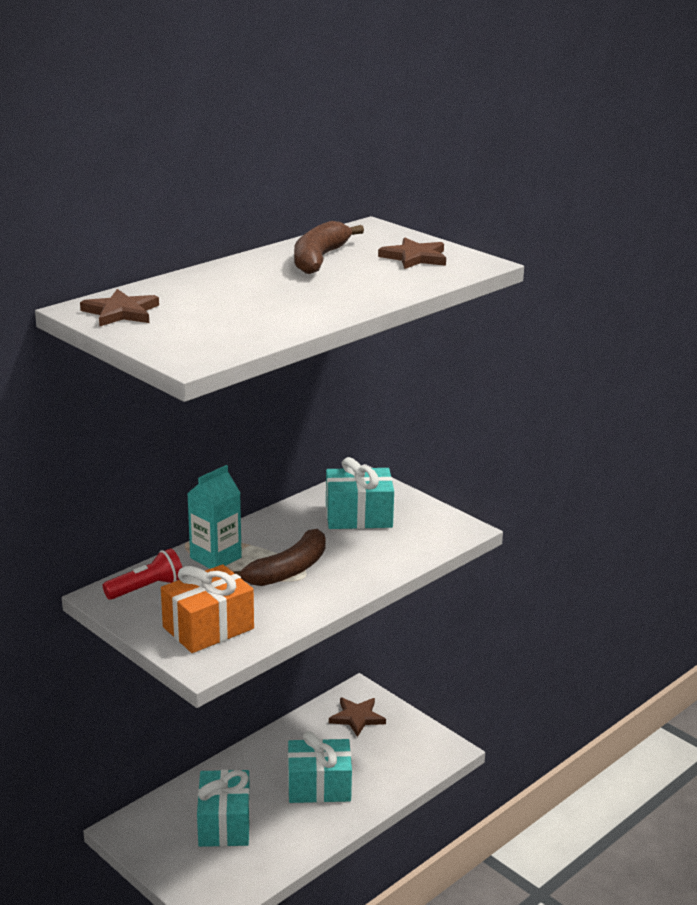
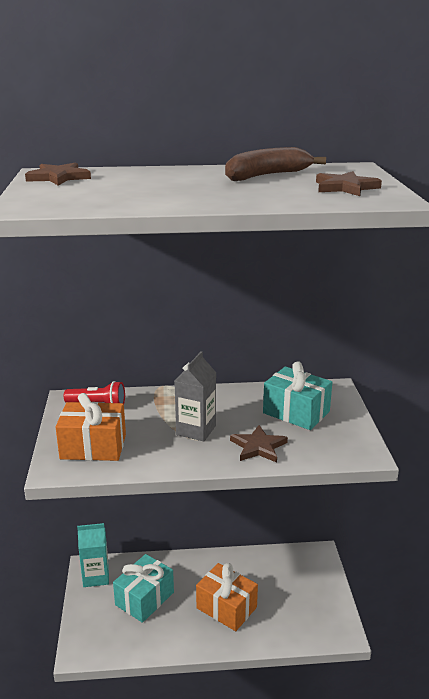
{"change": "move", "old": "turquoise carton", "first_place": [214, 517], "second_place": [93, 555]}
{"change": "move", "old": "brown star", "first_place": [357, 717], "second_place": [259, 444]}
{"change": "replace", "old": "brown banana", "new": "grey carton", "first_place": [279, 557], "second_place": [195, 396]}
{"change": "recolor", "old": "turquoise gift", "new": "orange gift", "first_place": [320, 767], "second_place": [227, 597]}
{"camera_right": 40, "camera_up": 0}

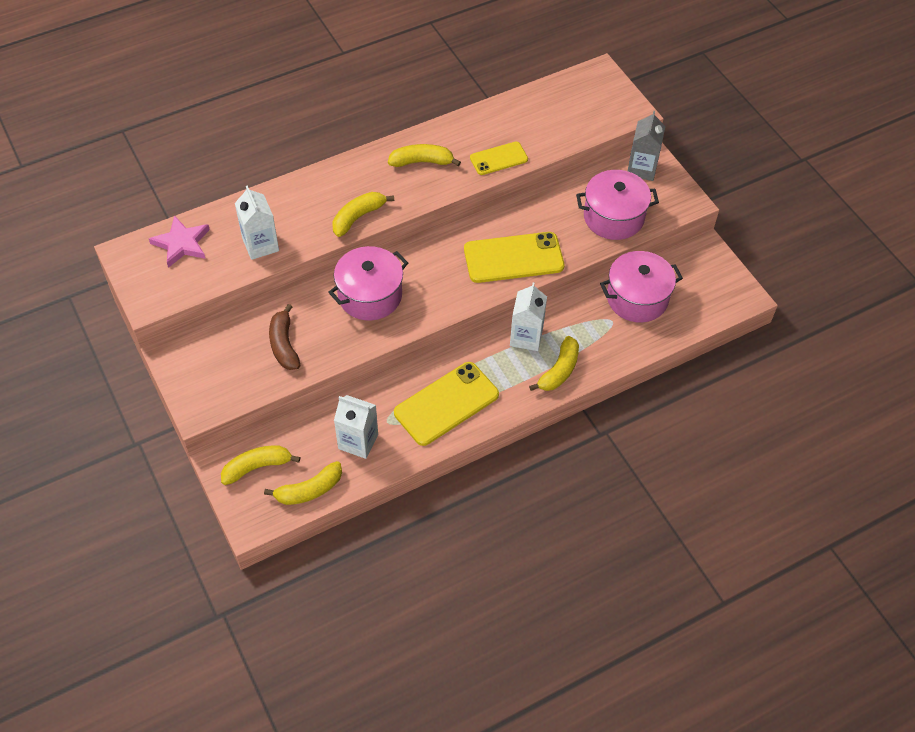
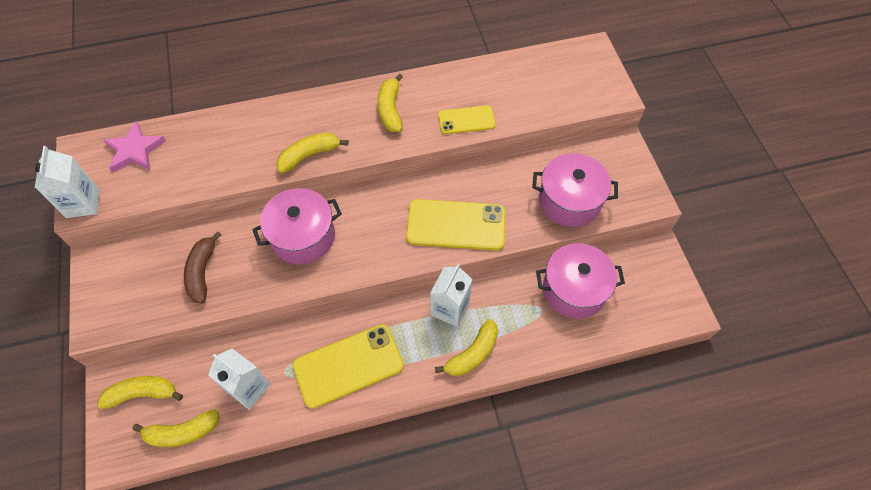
{"change": "delete", "old": "grey carton", "first_place": [647, 146]}
{"change": "move", "old": "white carton", "first_place": [257, 222], "second_place": [67, 182]}
{"change": "rotate", "old": "yellow banana", "first_place": [424, 155], "second_place": [390, 102], "degrees": -105}
{"camera_right": 15, "camera_up": 5}

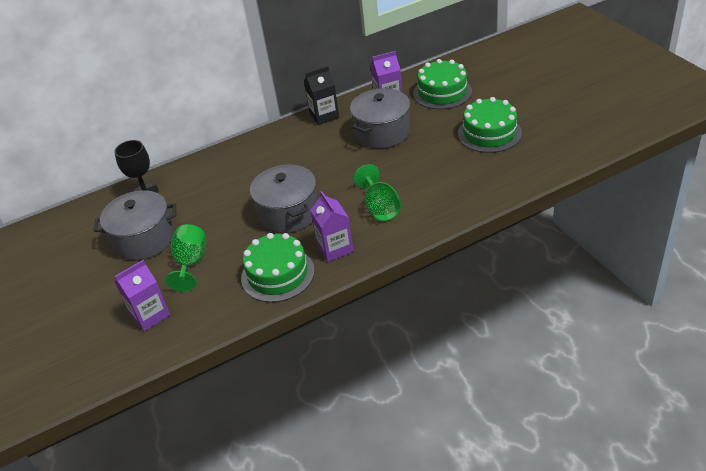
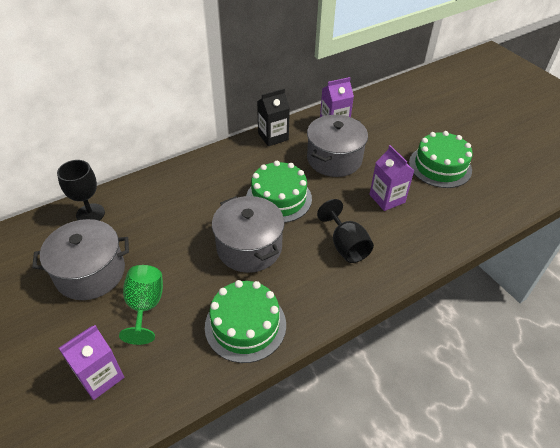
{"change": "move", "old": "purple carton", "first_place": [332, 226], "second_place": [391, 178]}
{"change": "move", "old": "green cake", "first_place": [442, 84], "second_place": [279, 192]}
{"change": "recolor", "old": "green goblet", "new": "black goblet", "first_place": [377, 192], "second_place": [345, 231]}
{"camera_right": -10, "camera_up": 5}

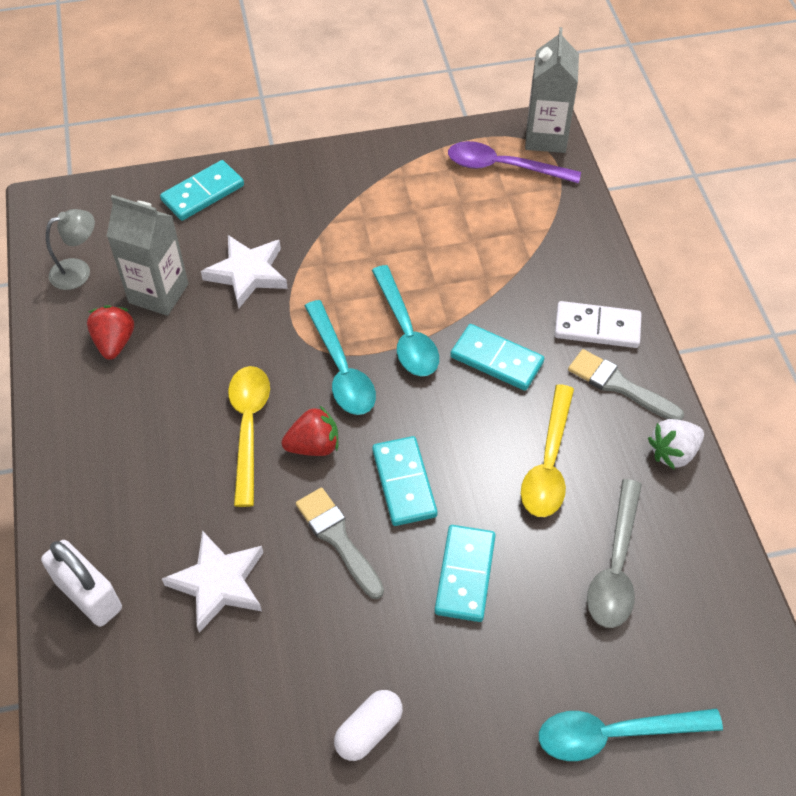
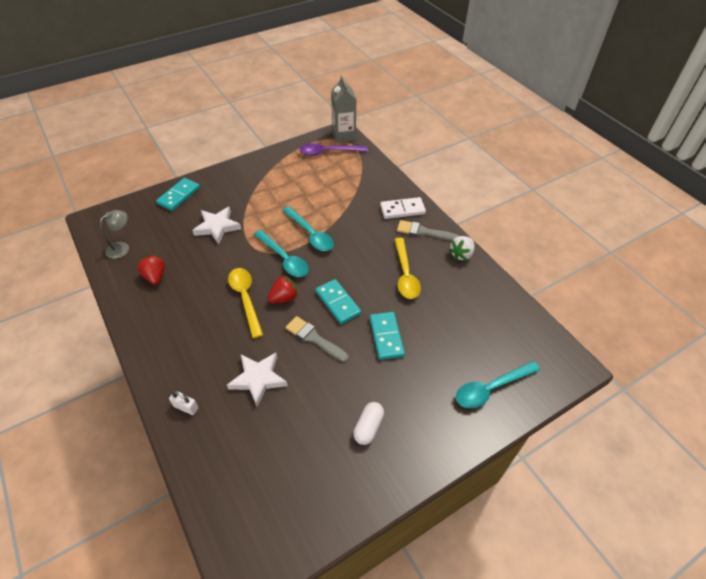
{"change": "delete", "old": "grey carton", "first_place": [147, 255]}
{"change": "delete", "old": "turquoise domino", "first_place": [497, 357]}
{"change": "delete", "old": "grey spoon", "first_place": [614, 553]}
{"change": "resize", "old": "white padlock", "first_place": [81, 583], "second_place": [183, 403], "factor": 0.55}
{"camera_right": -20, "camera_up": -5}

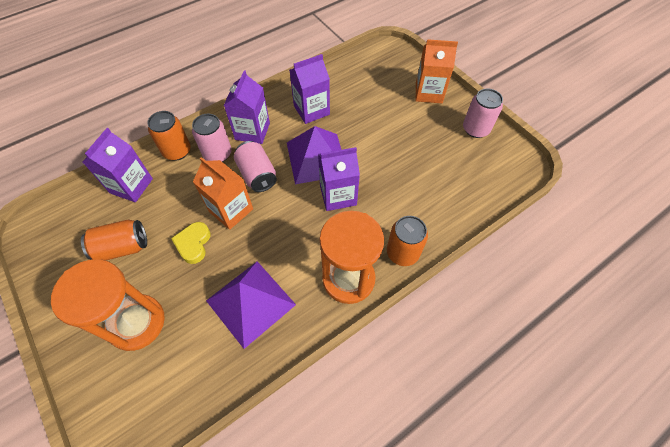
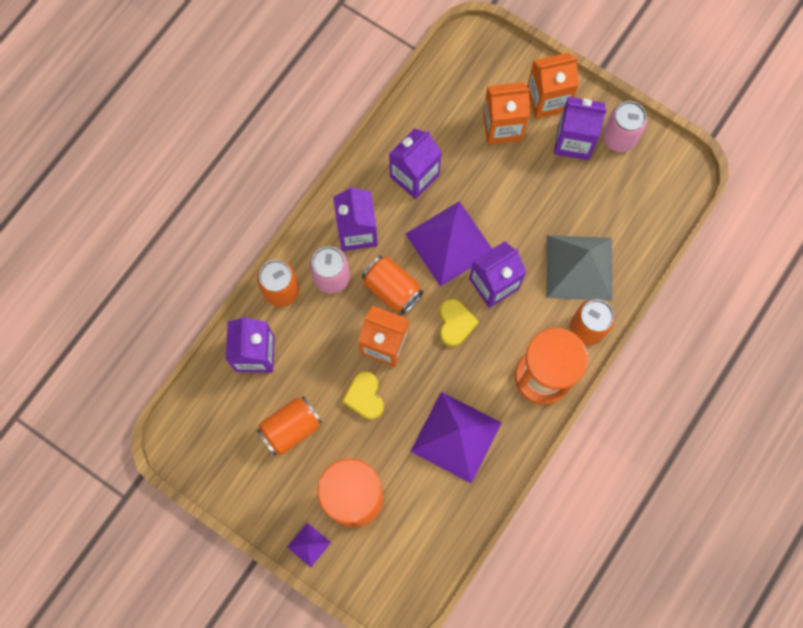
{"change": "insert", "new": "purple pyramid", "second_place": [309, 545]}
{"change": "insert", "new": "yellow heart", "second_place": [459, 323]}
{"change": "insert", "new": "orange carton", "second_place": [506, 113]}
{"change": "insert", "new": "grey pyramid", "second_place": [579, 268]}
{"change": "insert", "new": "purple carton", "second_place": [580, 128]}
{"change": "recolor", "old": "pink can", "new": "orange can", "first_place": [255, 166], "second_place": [392, 285]}
{"camera_right": -20, "camera_up": 15}

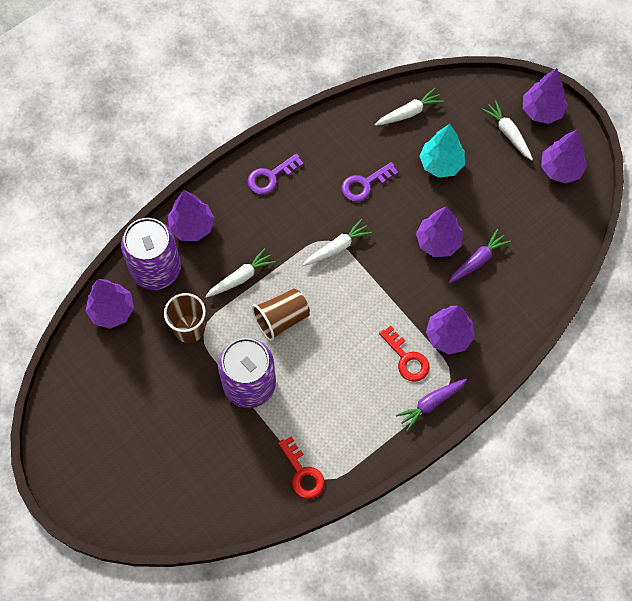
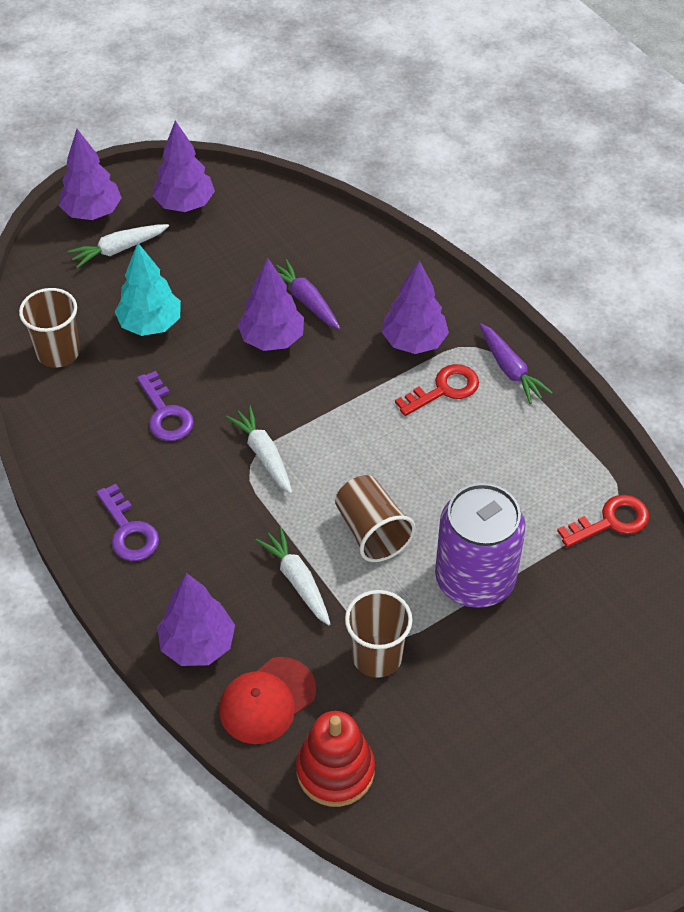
{"change": "replace", "old": "purple tree", "new": "red stacking toy", "first_place": [110, 304], "second_place": [335, 759]}
{"change": "replace", "old": "purple can", "new": "red cap", "first_place": [151, 254], "second_place": [267, 700]}
{"change": "replace", "old": "white carrot", "new": "brown cup", "first_place": [409, 107], "second_place": [49, 328]}
{"camera_right": -85, "camera_up": -15}

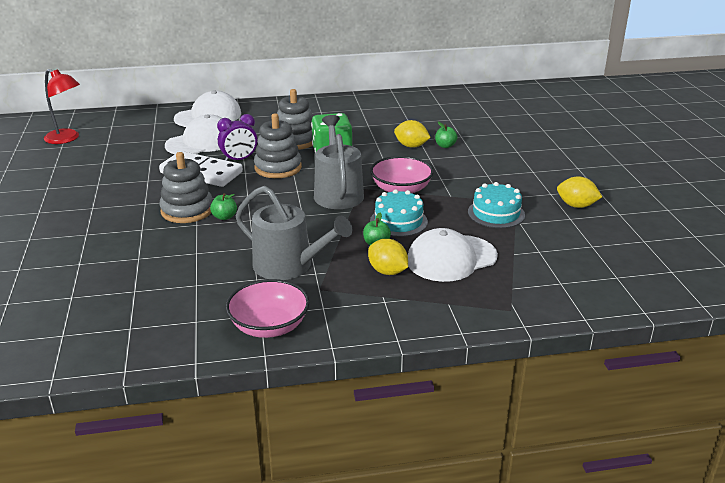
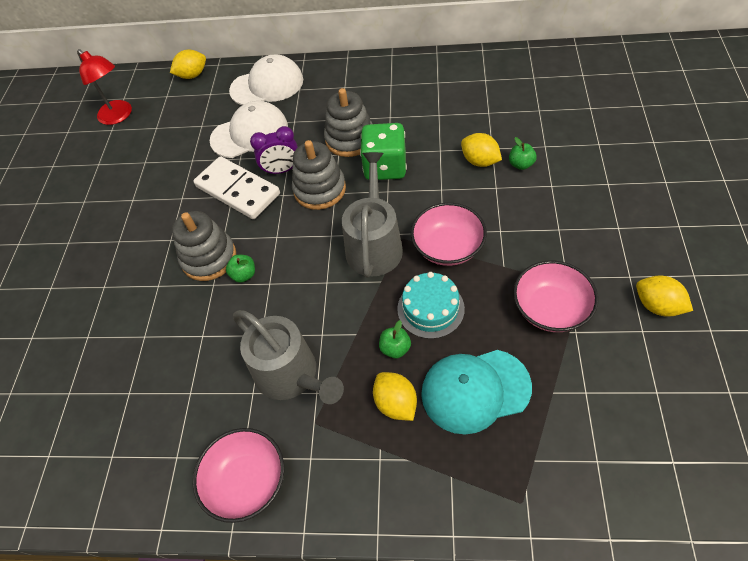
{"change": "insert", "new": "yellow lemon", "second_place": [188, 64]}
{"change": "replace", "old": "turquoise cake", "new": "pink bowl", "first_place": [496, 205], "second_place": [555, 296]}
{"change": "recolor", "old": "white cap", "new": "turquoise cap", "first_place": [453, 255], "second_place": [476, 392]}
{"camera_right": 20, "camera_up": 25}

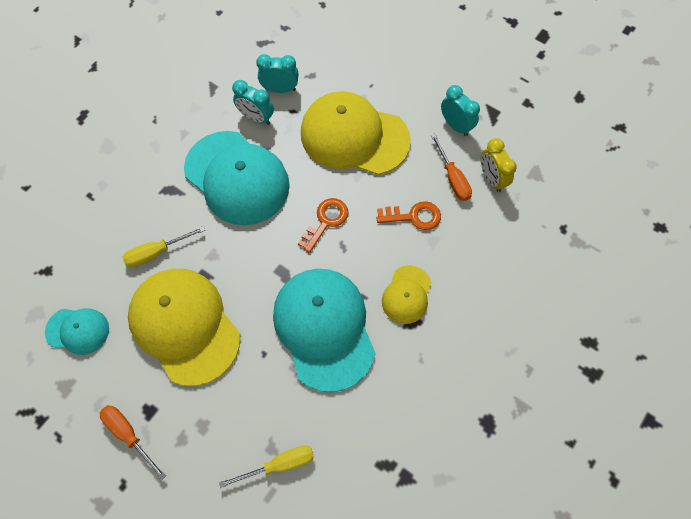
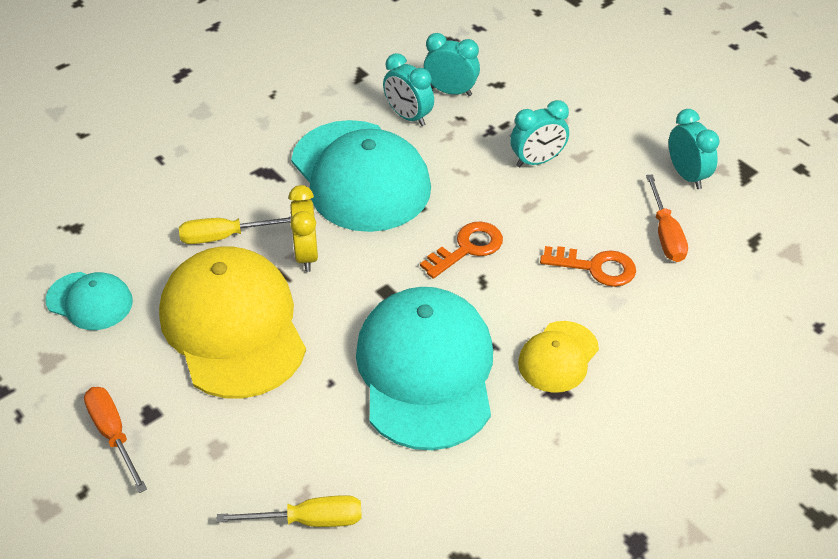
{"change": "move", "old": "yellow clock", "first_place": [499, 165], "second_place": [303, 228]}
{"change": "replace", "old": "yellow cap", "new": "turquoise clock", "first_place": [356, 133], "second_place": [539, 133]}
{"camera_right": 15, "camera_up": -20}

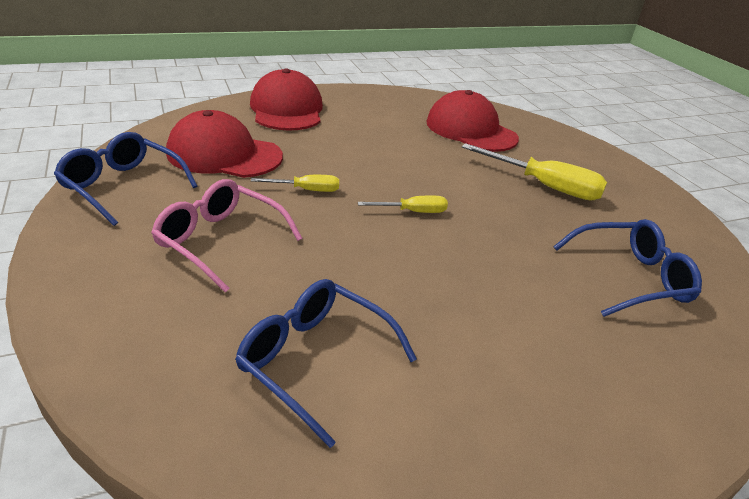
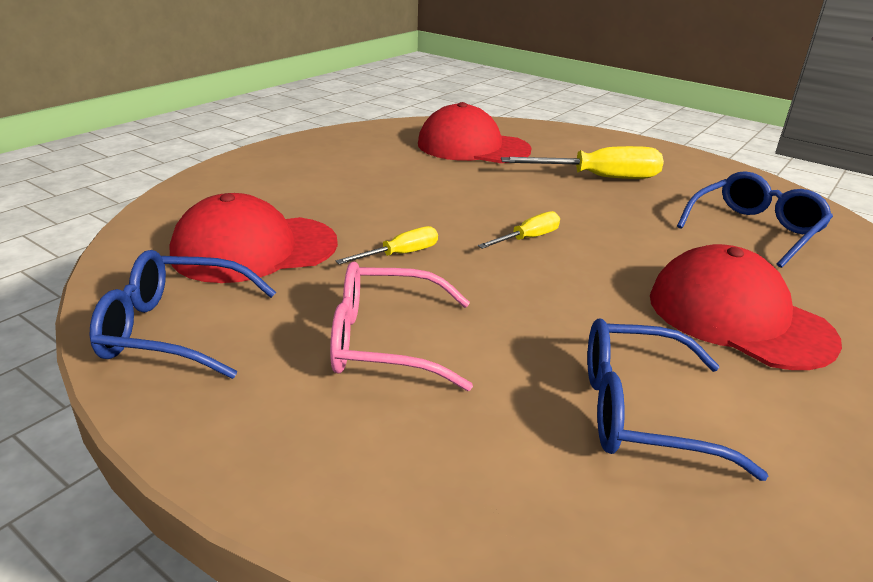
{"change": "move", "old": "red cap", "first_place": [286, 100], "second_place": [746, 307]}
{"camera_right": -30, "camera_up": -5}

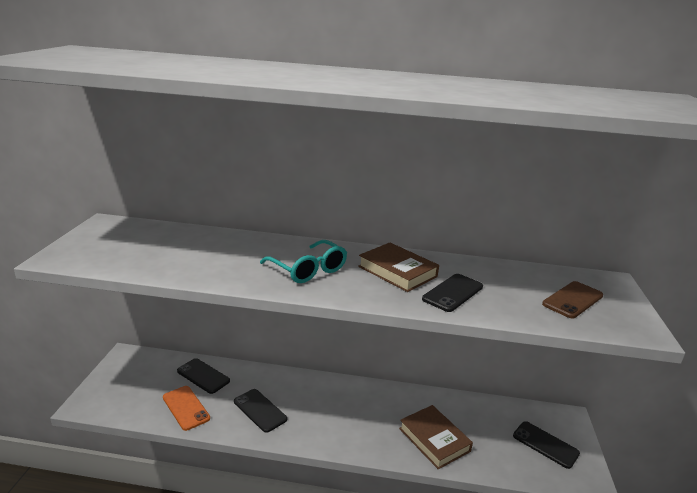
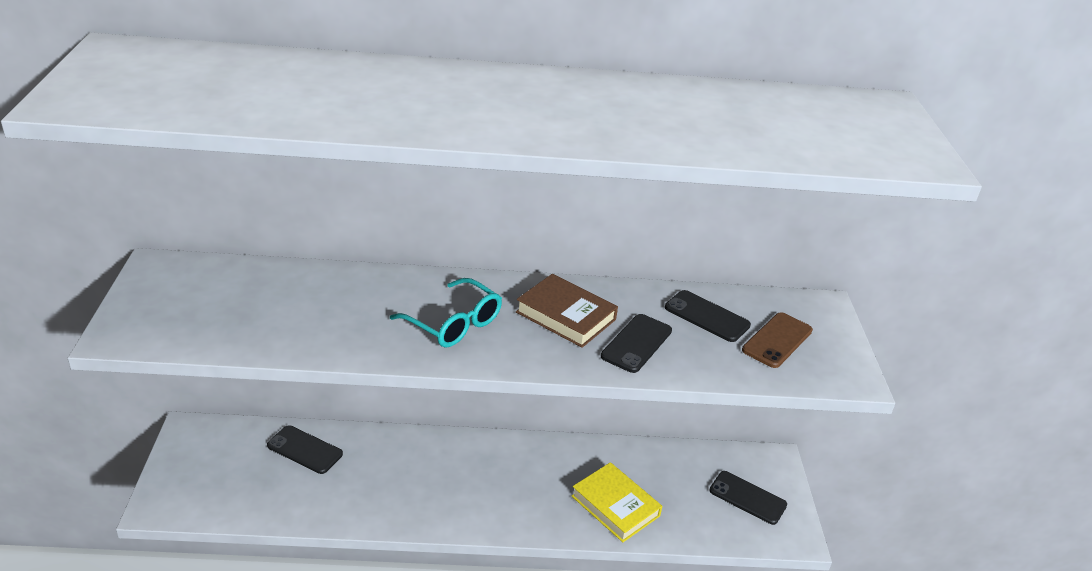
{"change": "delete", "old": "orange phone", "first_place": [186, 408]}
{"change": "move", "old": "black phone", "first_place": [260, 411], "second_place": [708, 316]}
{"change": "recolor", "old": "brown book", "new": "yellow book", "first_place": [436, 437], "second_place": [617, 502]}
{"camera_right": -10, "camera_up": 10}

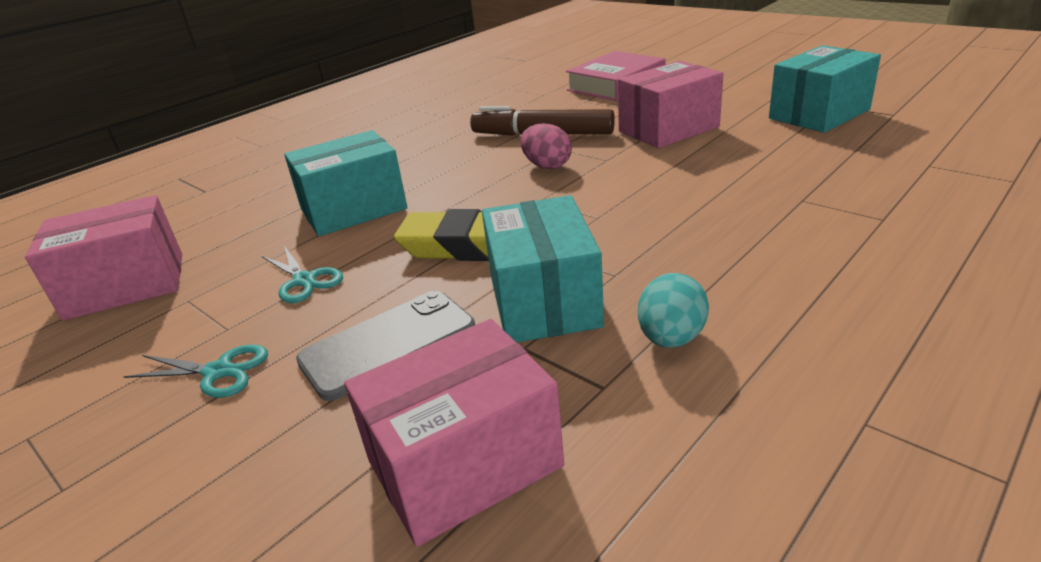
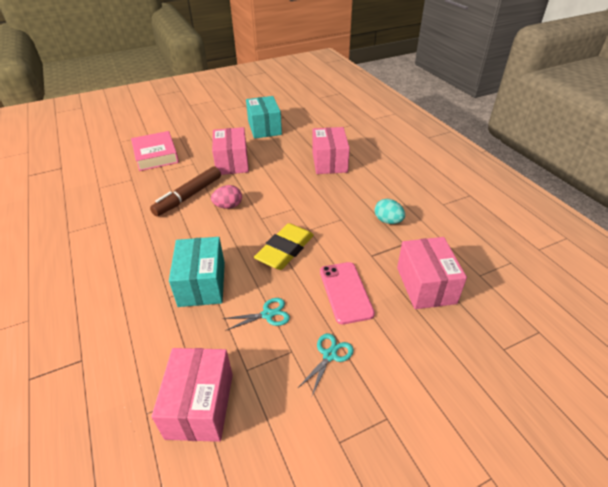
{"change": "delete", "old": "turquoise box", "first_place": [543, 269]}
{"change": "insert", "new": "pink box", "second_place": [331, 150]}
{"change": "recolor", "old": "grey phone", "new": "pink phone", "first_place": [385, 346], "second_place": [347, 293]}
{"camera_right": -70, "camera_up": 10}

